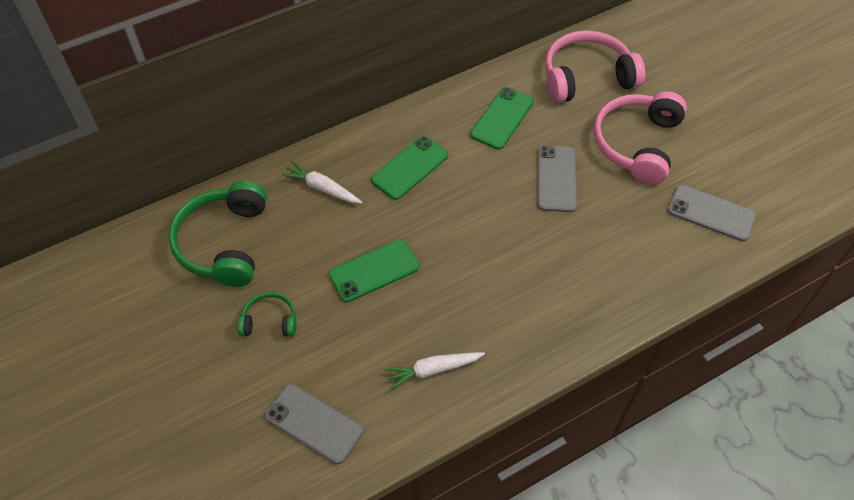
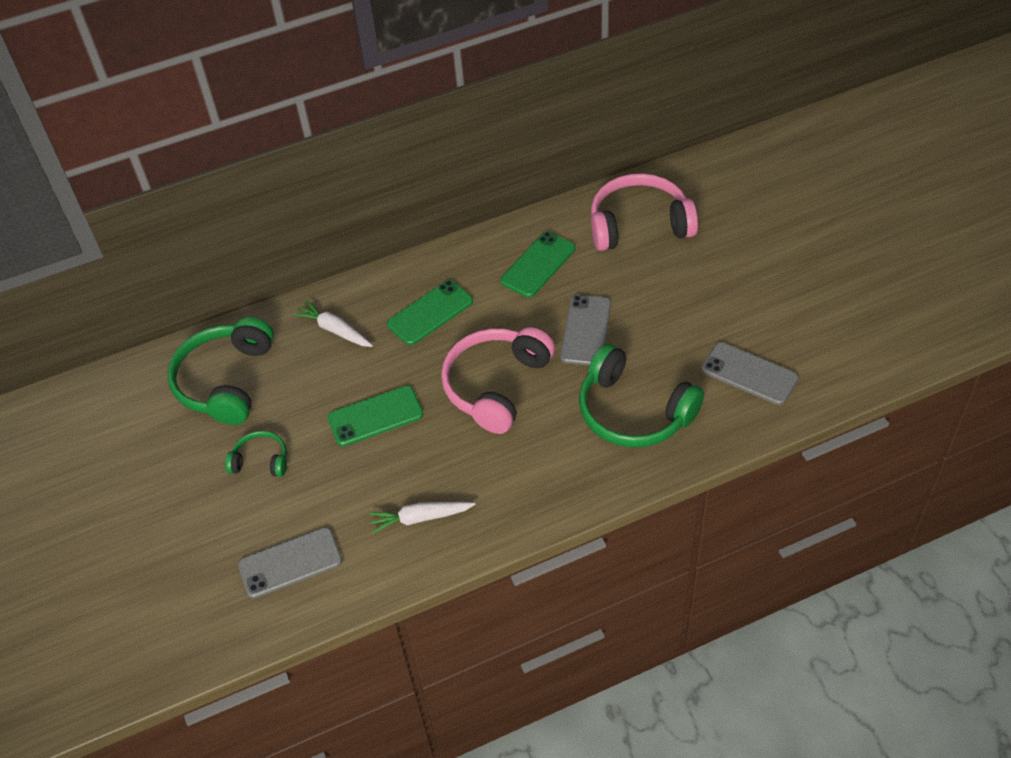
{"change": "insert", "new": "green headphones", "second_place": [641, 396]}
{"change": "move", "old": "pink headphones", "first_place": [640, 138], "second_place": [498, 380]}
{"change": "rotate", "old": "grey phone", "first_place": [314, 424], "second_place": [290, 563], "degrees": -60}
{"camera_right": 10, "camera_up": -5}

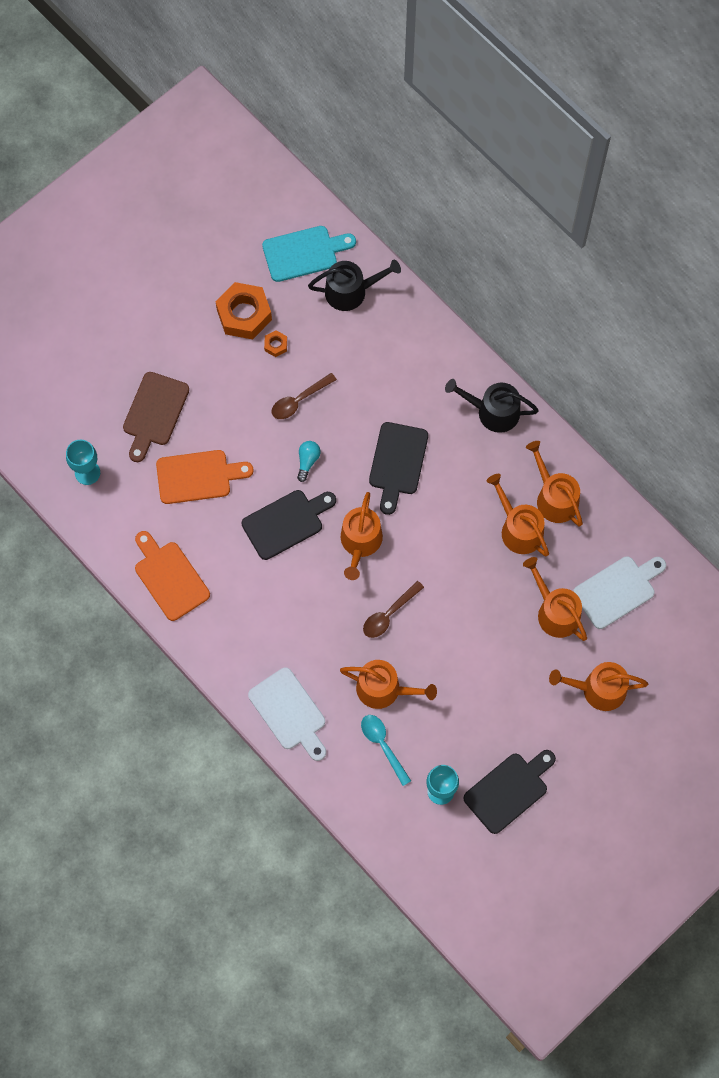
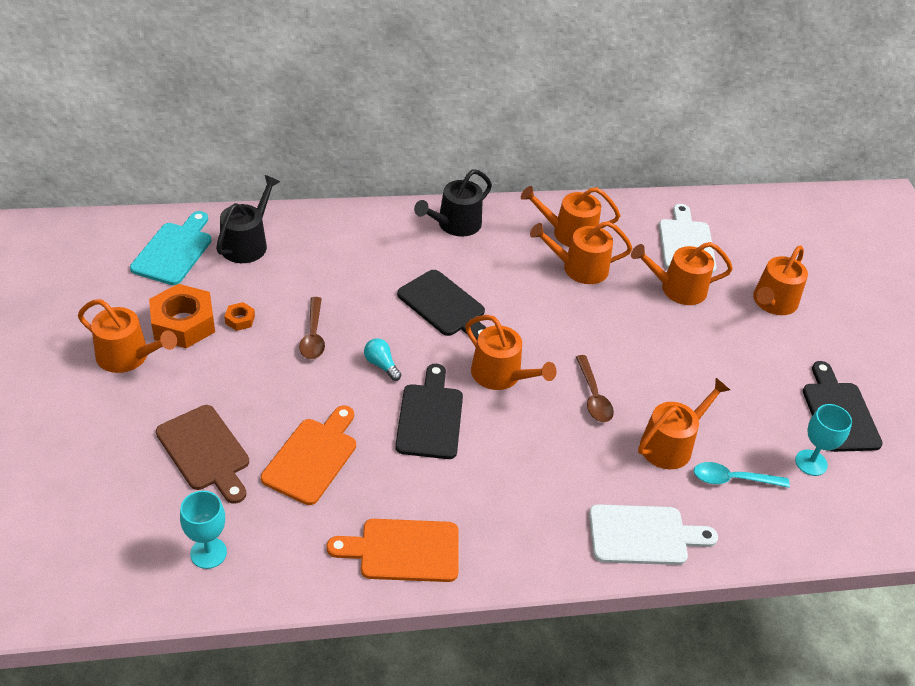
{"change": "insert", "new": "orange watering can", "second_place": [127, 336]}
{"camera_right": -60, "camera_up": -25}

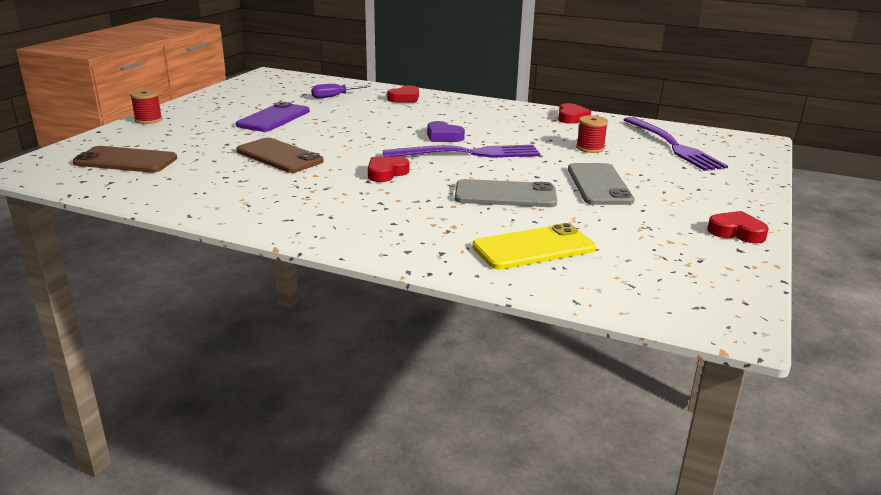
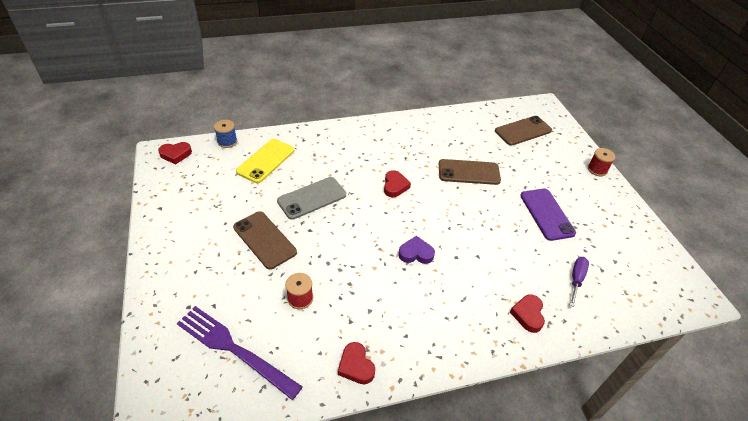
{"change": "delete", "old": "purple fork", "first_place": [461, 151]}
{"change": "insert", "new": "blue spool", "second_place": [225, 134]}
{"change": "move", "old": "red heart", "first_place": [738, 227], "second_place": [175, 153]}
{"change": "recolor", "old": "grey phone", "new": "brown phone", "first_place": [601, 184], "second_place": [265, 240]}
{"camera_right": 140, "camera_up": 20}

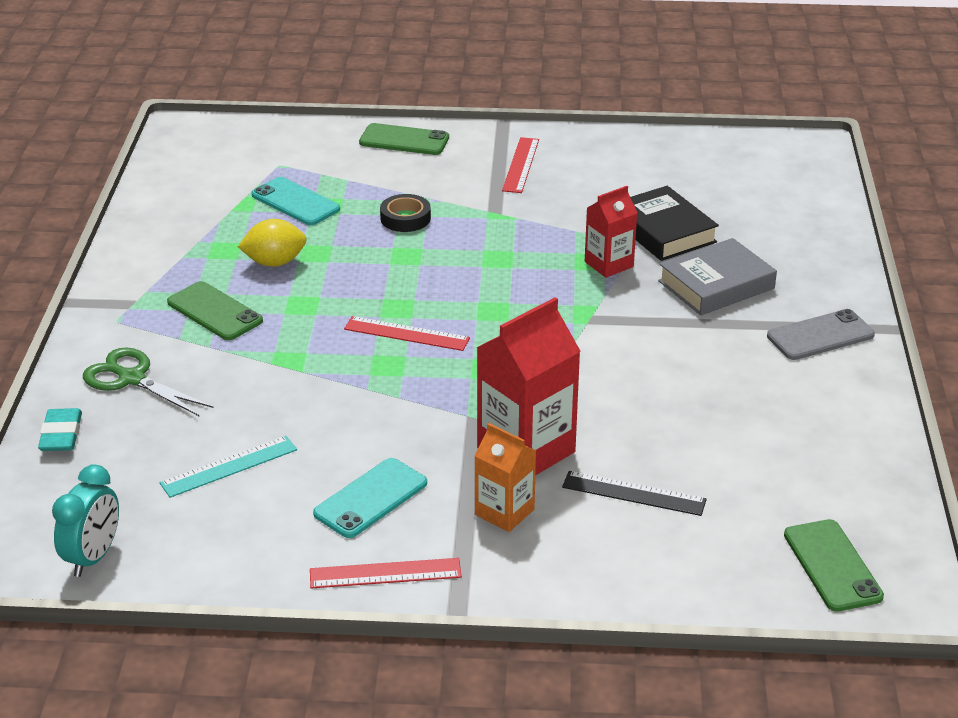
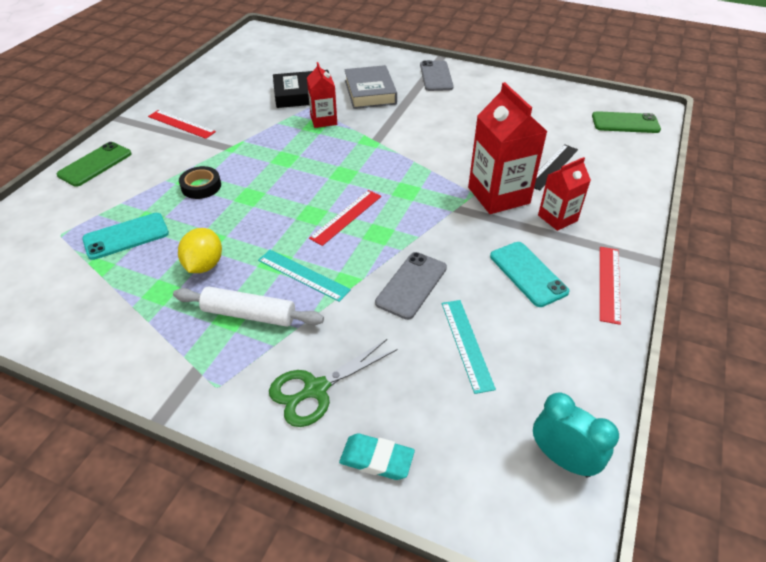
{"change": "insert", "new": "turquoise ruler", "second_place": [304, 276]}
{"change": "insert", "new": "grey phone", "second_place": [411, 286]}
{"change": "replace", "old": "green phone", "new": "white rolling pin", "first_place": [215, 310], "second_place": [248, 306]}
{"change": "recolor", "old": "orange carton", "new": "red carton", "first_place": [505, 477], "second_place": [564, 194]}
{"camera_right": -70, "camera_up": 10}

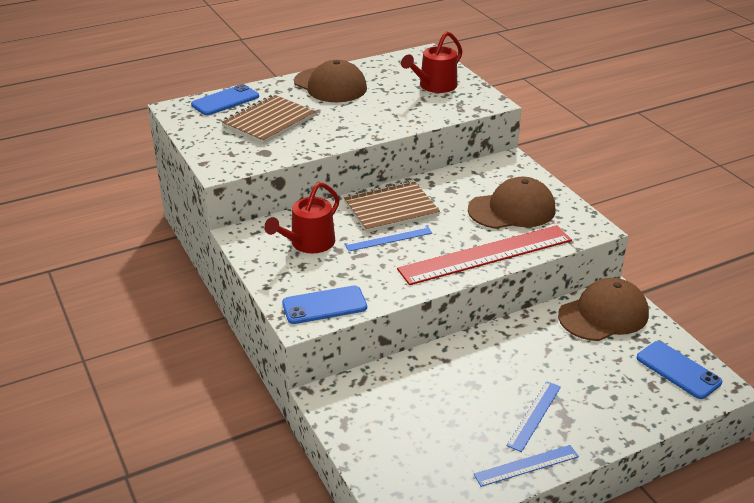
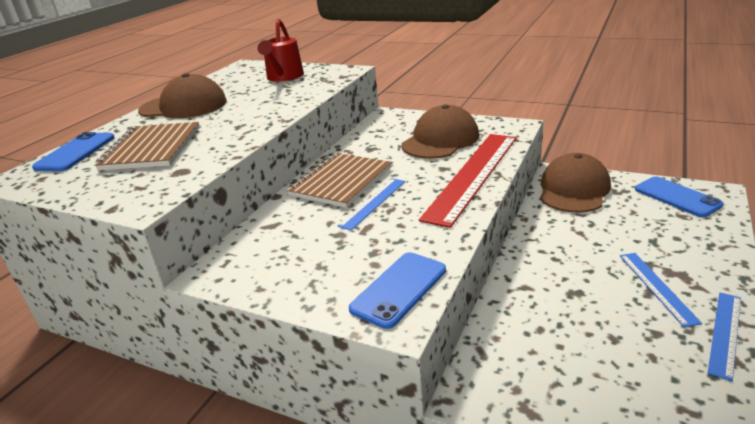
{"change": "delete", "old": "red watering can", "first_place": [302, 218]}
{"change": "rotate", "old": "blue phone", "first_place": [679, 370], "second_place": [679, 196], "degrees": 45}
{"camera_right": -35, "camera_up": -5}

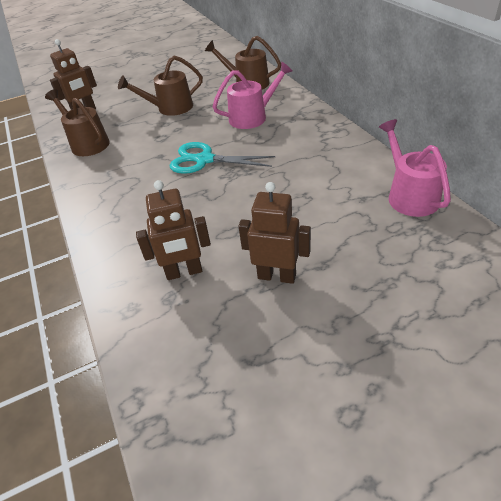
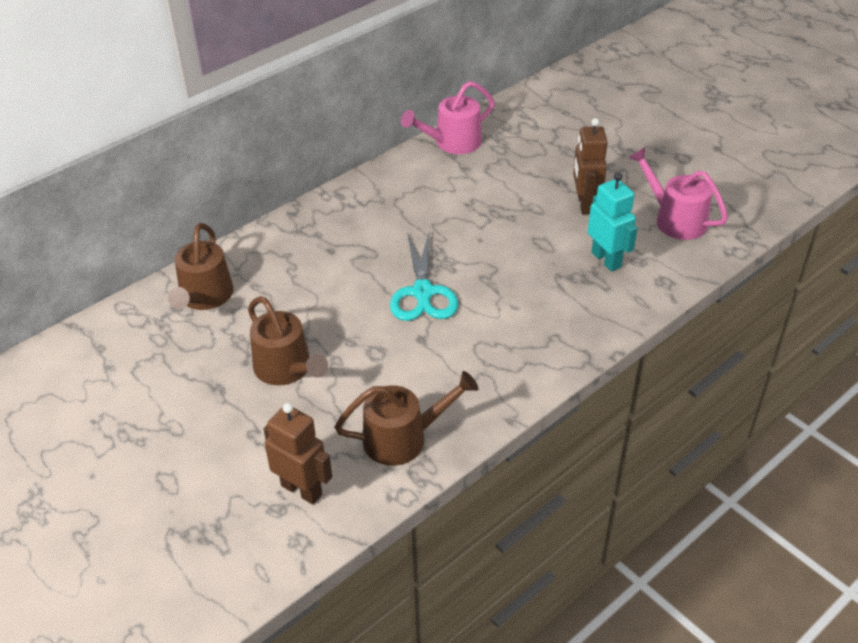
{"change": "move", "old": "pink watering can", "first_place": [252, 95], "second_place": [678, 193]}
{"change": "recolor", "old": "brown robot", "new": "turquoise robot", "first_place": [173, 230], "second_place": [613, 222]}
{"change": "rotate", "old": "brown watering can", "first_place": [77, 122], "second_place": [406, 418], "degrees": -135}
{"camera_right": -110, "camera_up": 0}

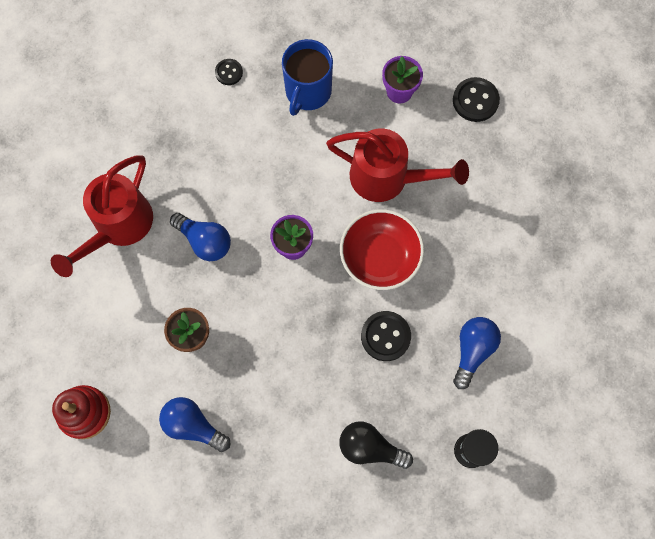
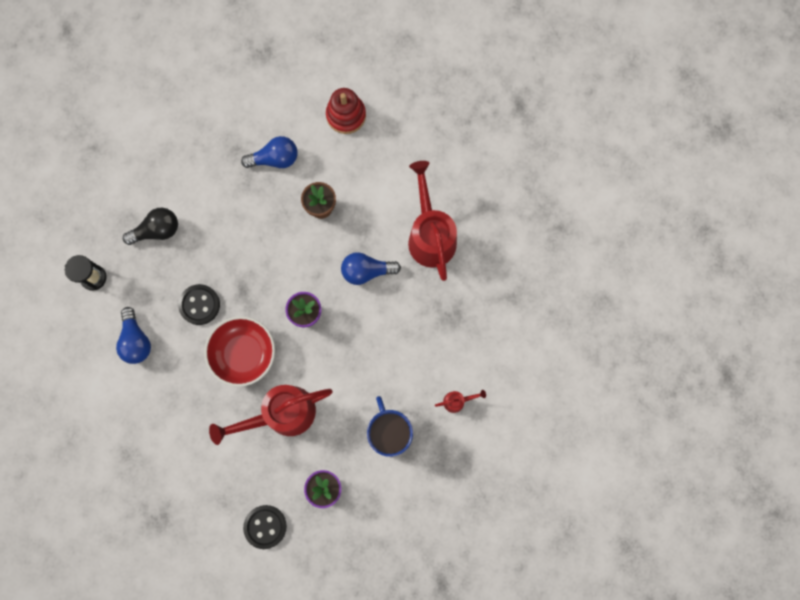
{"change": "replace", "old": "black button", "new": "red watering can", "first_place": [229, 72], "second_place": [460, 401]}
{"camera_right": 140, "camera_up": 5}

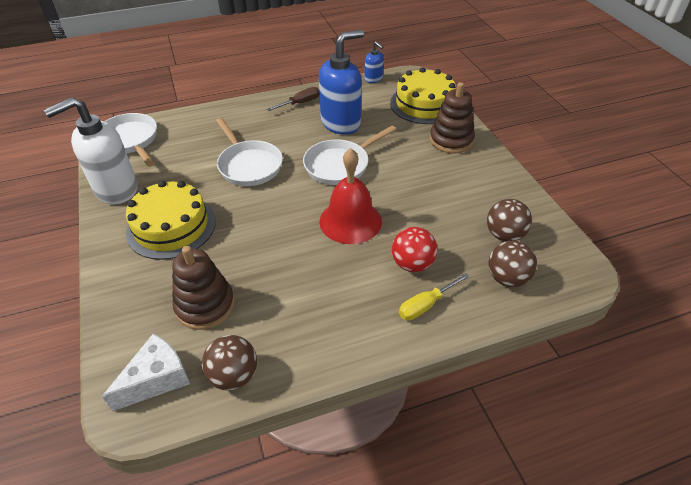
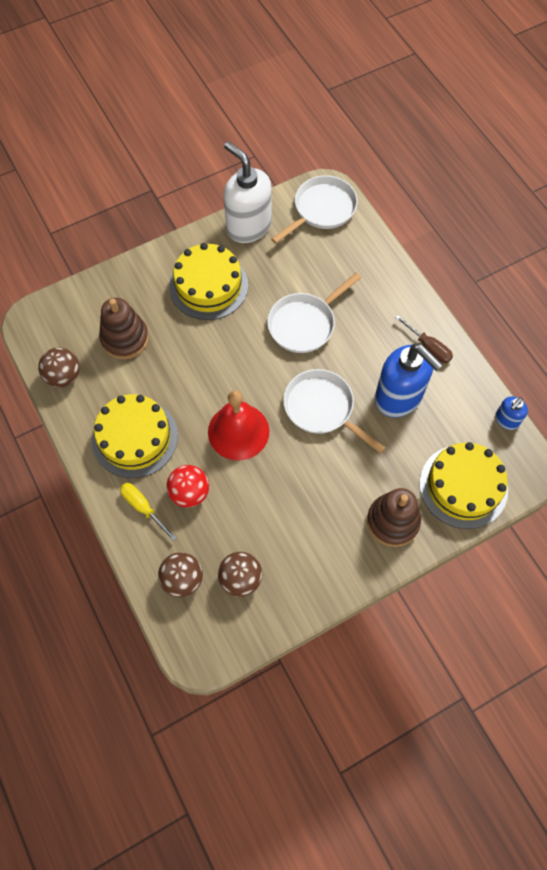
{"change": "delete", "old": "white cheese", "first_place": [146, 372]}
{"change": "insert", "new": "yellow cake", "second_place": [135, 436]}
{"camera_right": 80, "camera_up": 20}

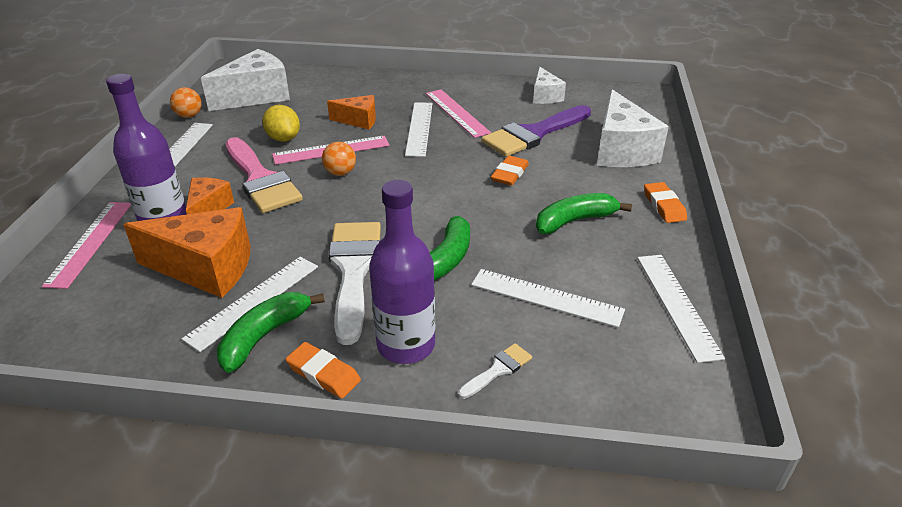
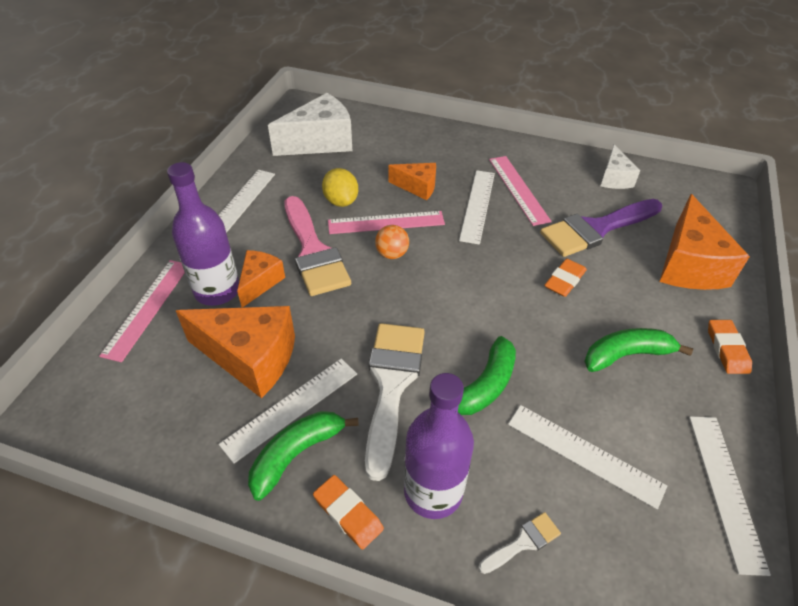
{"change": "delete", "old": "orange ball", "first_place": [186, 102]}
{"change": "recolor", "old": "white cheese", "new": "orange cheese", "first_place": [633, 128], "second_place": [704, 242]}
{"camera_right": 10, "camera_up": 10}

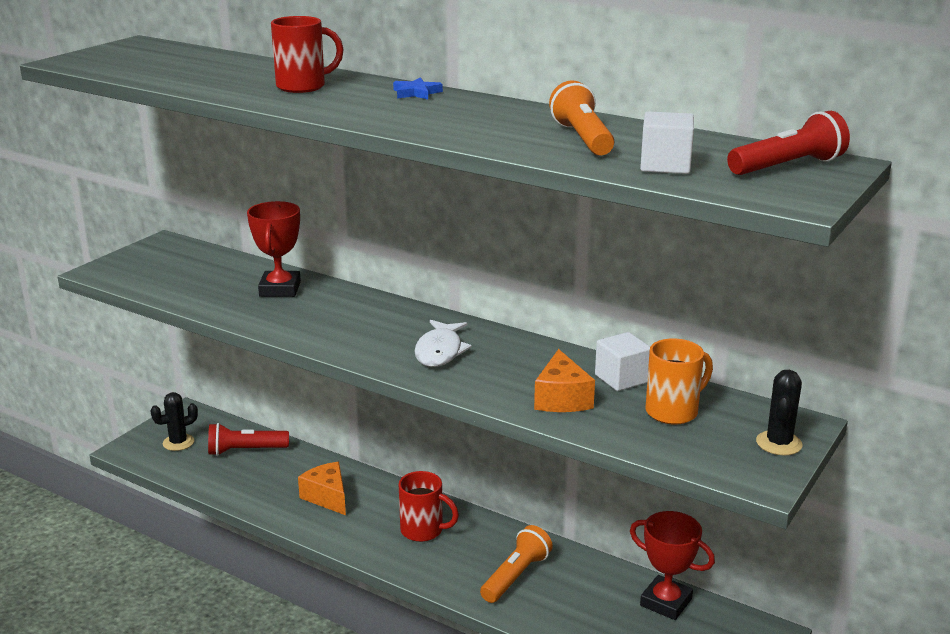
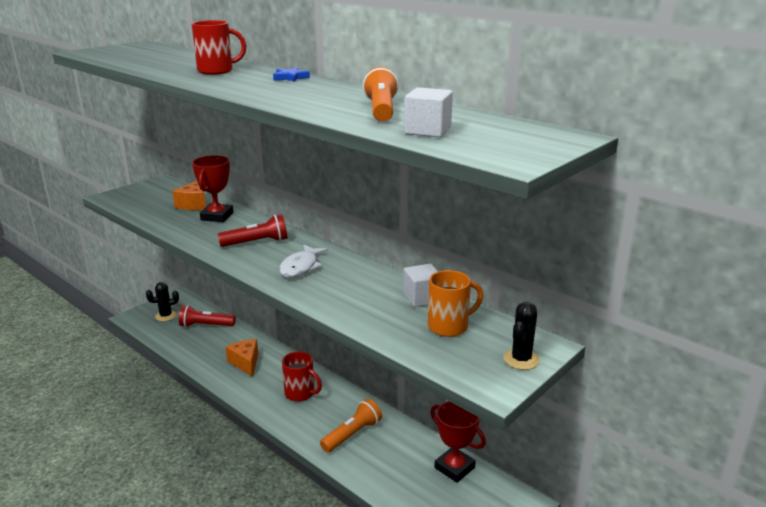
{"change": "move", "old": "orange cheese", "first_place": [564, 380], "second_place": [189, 195]}
{"change": "move", "old": "red flashlight", "first_place": [788, 143], "second_place": [252, 230]}
{"camera_right": 10, "camera_up": 0}

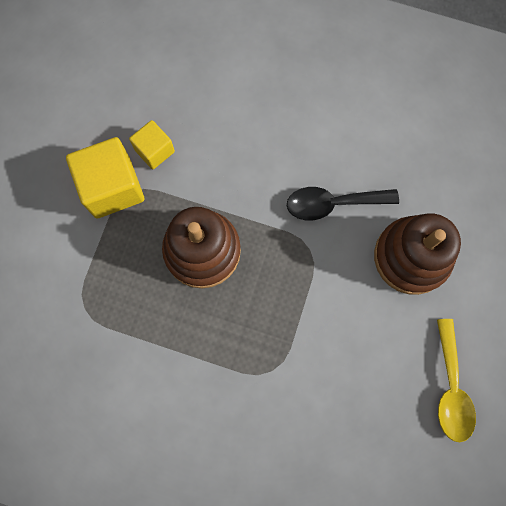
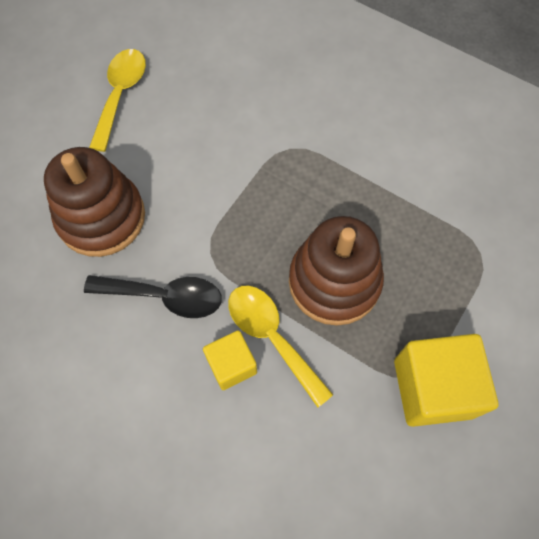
{"change": "insert", "new": "yellow spoon", "second_place": [280, 346]}
{"change": "move", "old": "yellow cube", "first_place": [152, 144], "second_place": [230, 360]}
{"camera_right": -165, "camera_up": -10}

